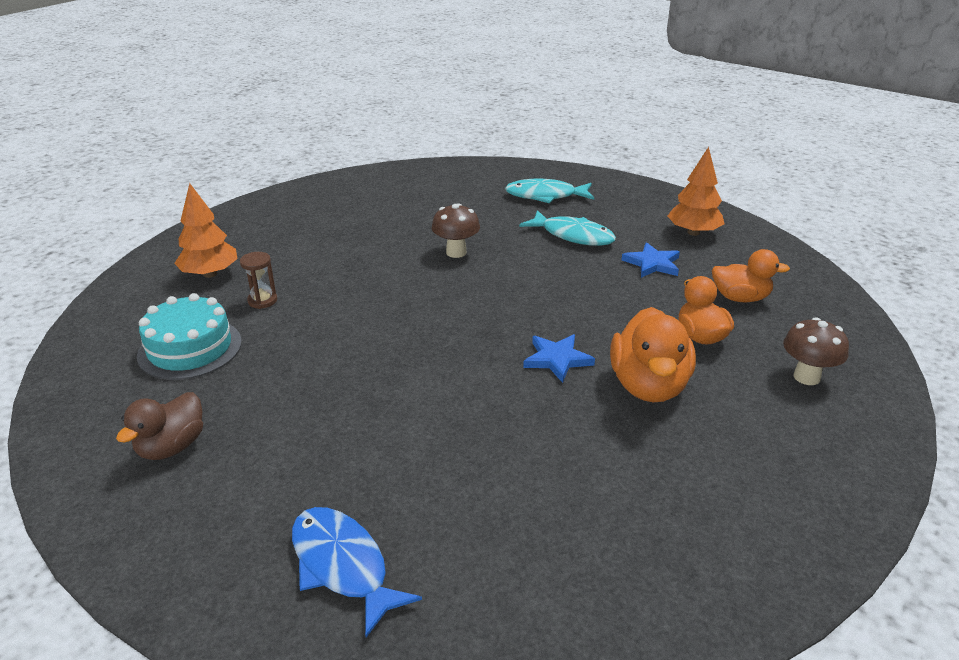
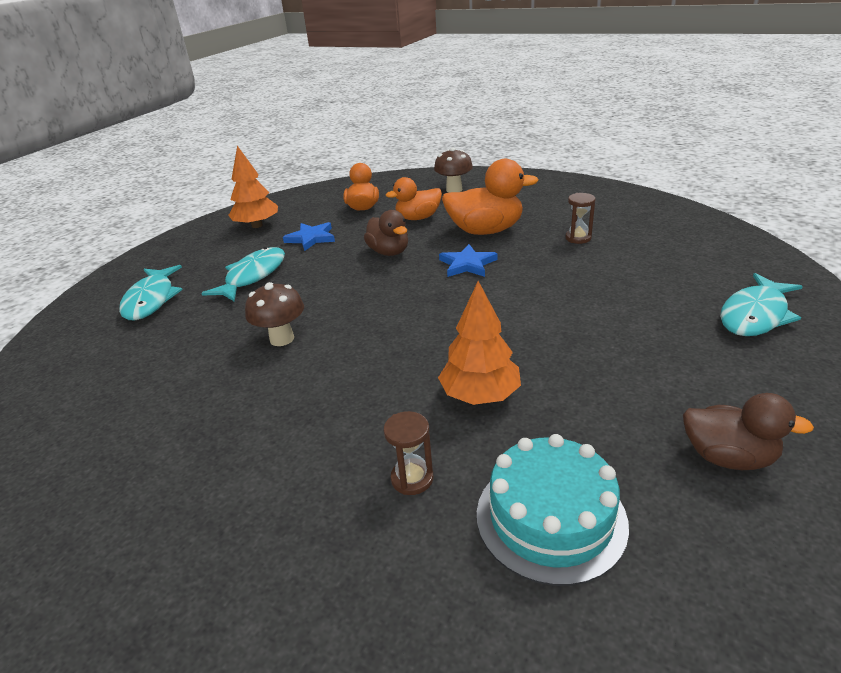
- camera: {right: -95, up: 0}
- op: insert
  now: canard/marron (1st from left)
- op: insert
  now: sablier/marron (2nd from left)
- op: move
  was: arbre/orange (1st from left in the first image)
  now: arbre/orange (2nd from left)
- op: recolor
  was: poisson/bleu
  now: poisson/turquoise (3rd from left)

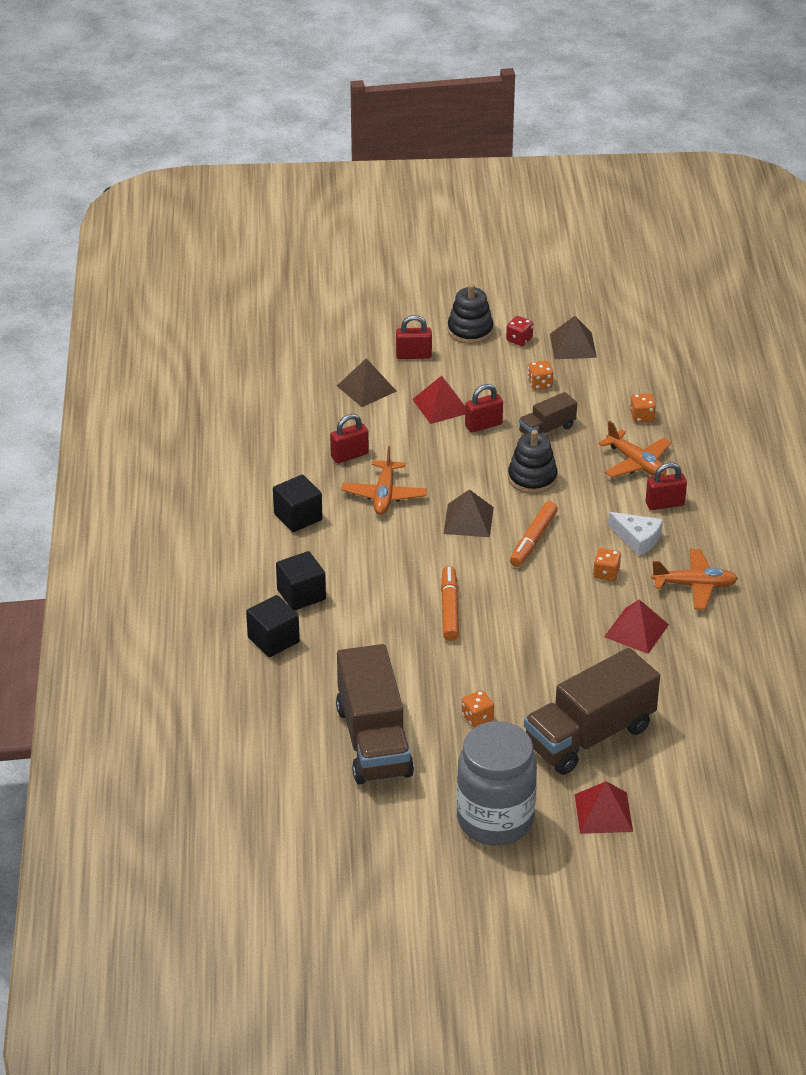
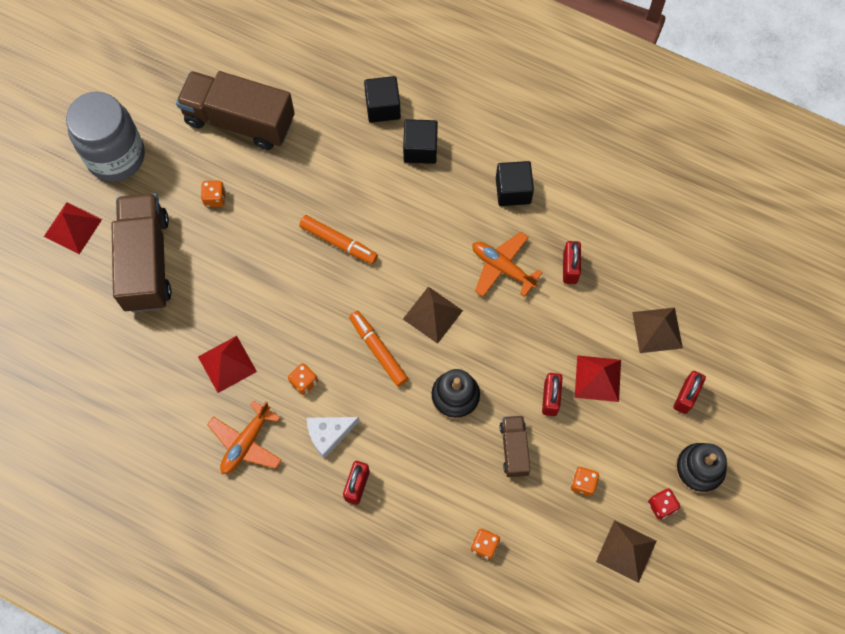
- camera: {right: 120, up: 30}
- op: delete
  was: avion/orange (2nd from left)

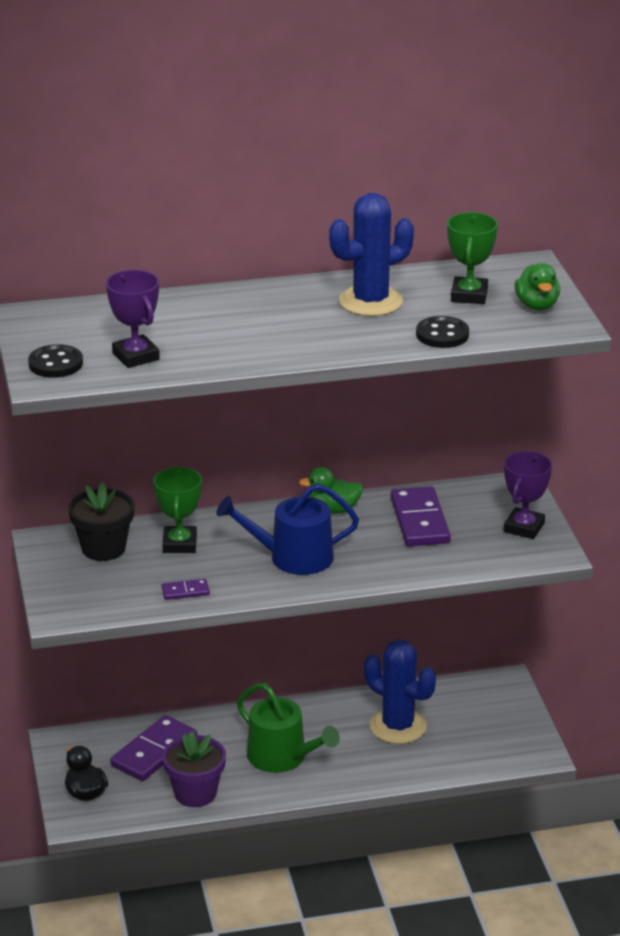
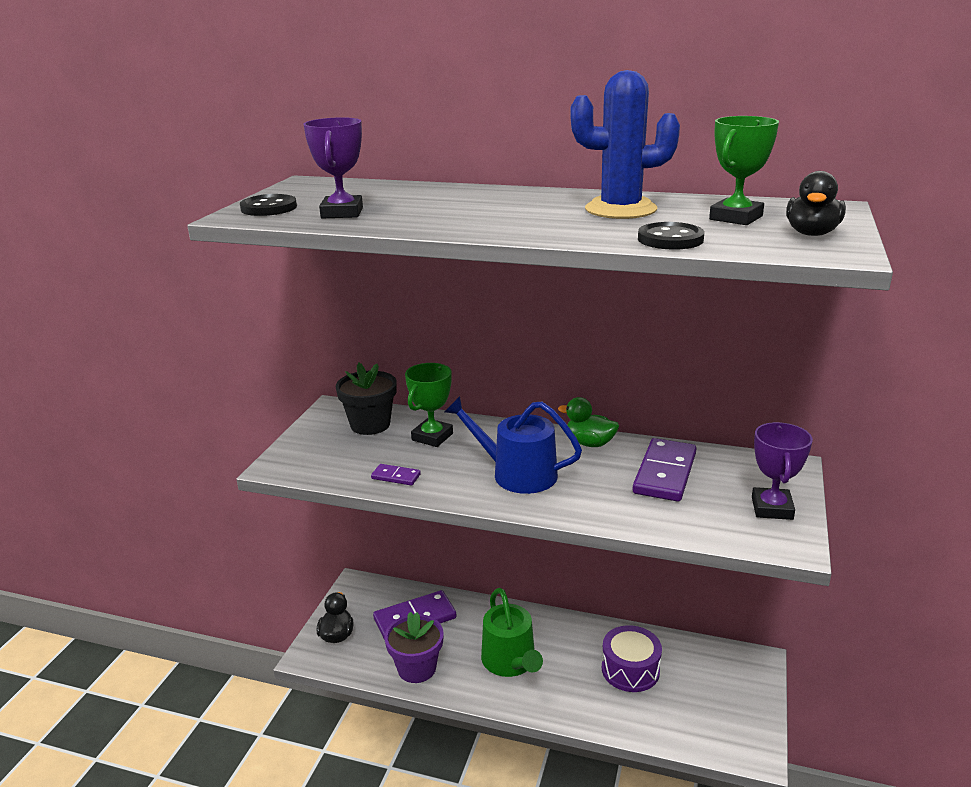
- camera: {right: 30, up: -5}
- op: replace
  was: cactus/bleu (2nd from left)
  now: tambour/violet
- op: recolor
  was: canard/vert (2nd from left)
  now: canard/noir (2nd from left)
- op: rotate
  was: trophée/violet (2nd from left)
  clockwise: -45

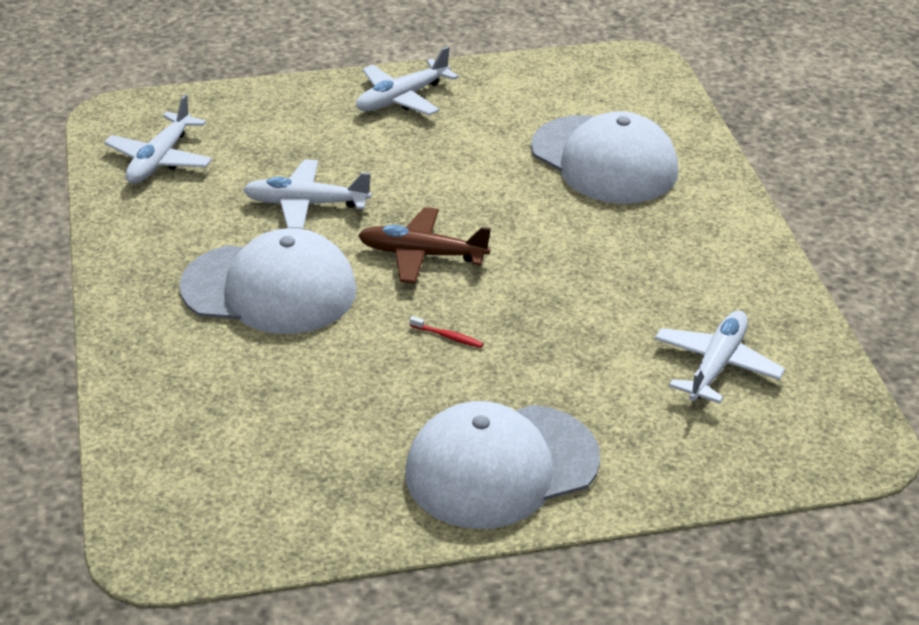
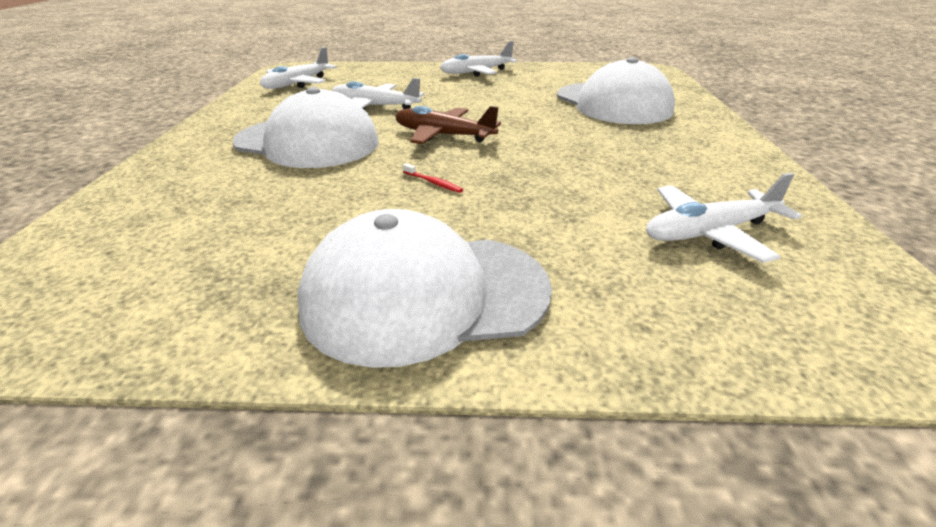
- camera: {right: 15, up: -5}
- op: rotate
  was: avion/blanc (4th from left)
  clockwise: -150

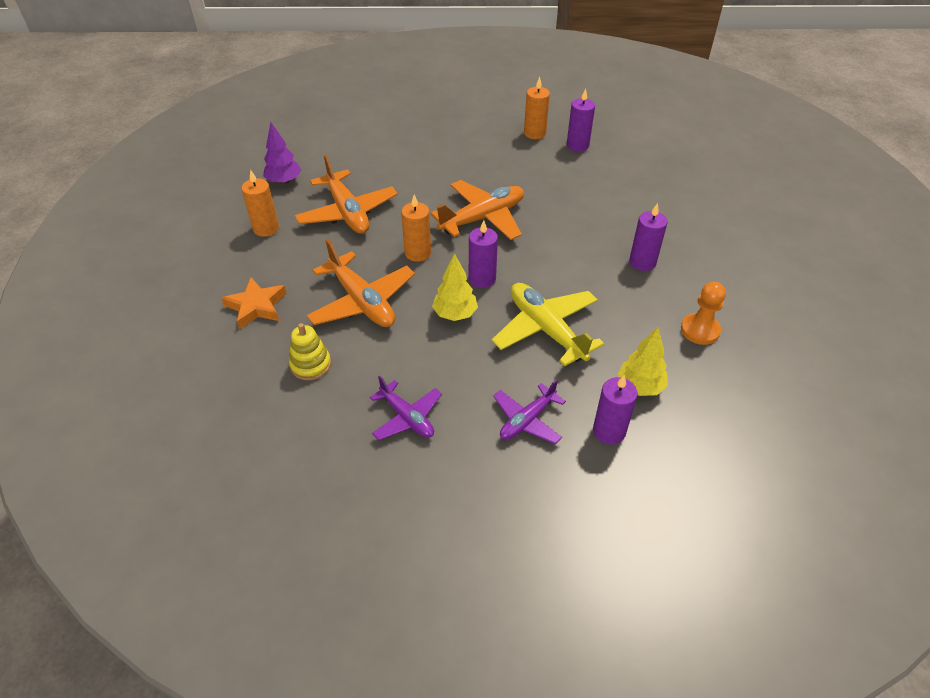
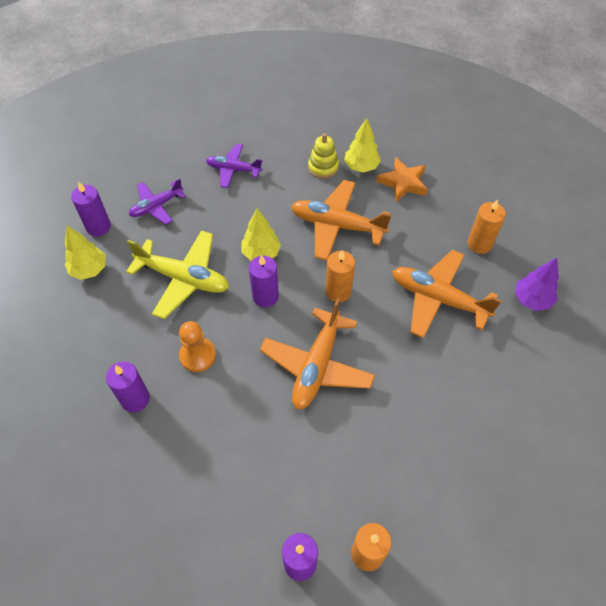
- camera: {right: 145, up: 10}
- op: insert
  now: arbre/jaune (3rd from left)
- op: move
  was: pion/orange
- op: rotate
  was: avion/violet (2nd from left in the first image)
  clockwise: -135

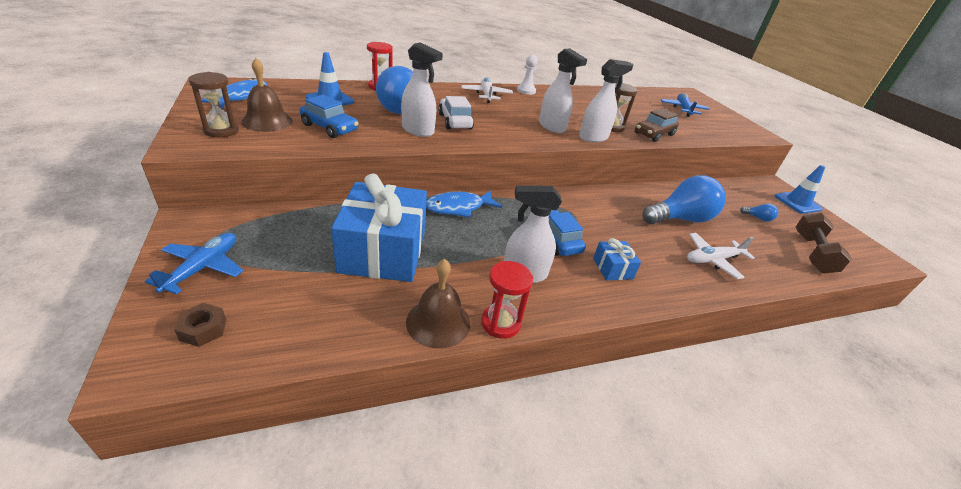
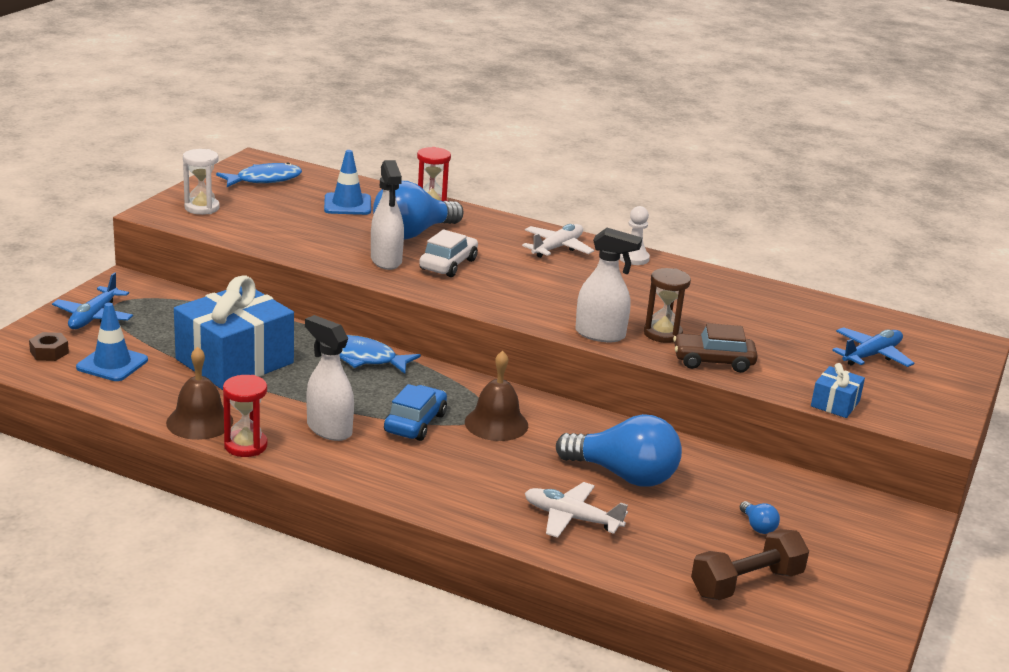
- camera: {right: 45, up: -10}
- op: delete
  was: voiture/bleu (1st from left)
- op: delete
  was: vaporisateur/blanc (3rd from left)
- op: move
  was: cloche/marron (1st from left in the first image)
  now: cloche/marron (2nd from left)
- op: move
  was: cadeau/bleu (2nd from left)
- op: move
  was: cône de chantier/bleu (2nd from left in the first image)
  now: cône de chantier/bleu (1st from left)
- op: recolor
  was: sablier/marron (1st from left)
  now: sablier/blanc
- op: rotate
  was: avion/bleu (1st from left)
  clockwise: 135

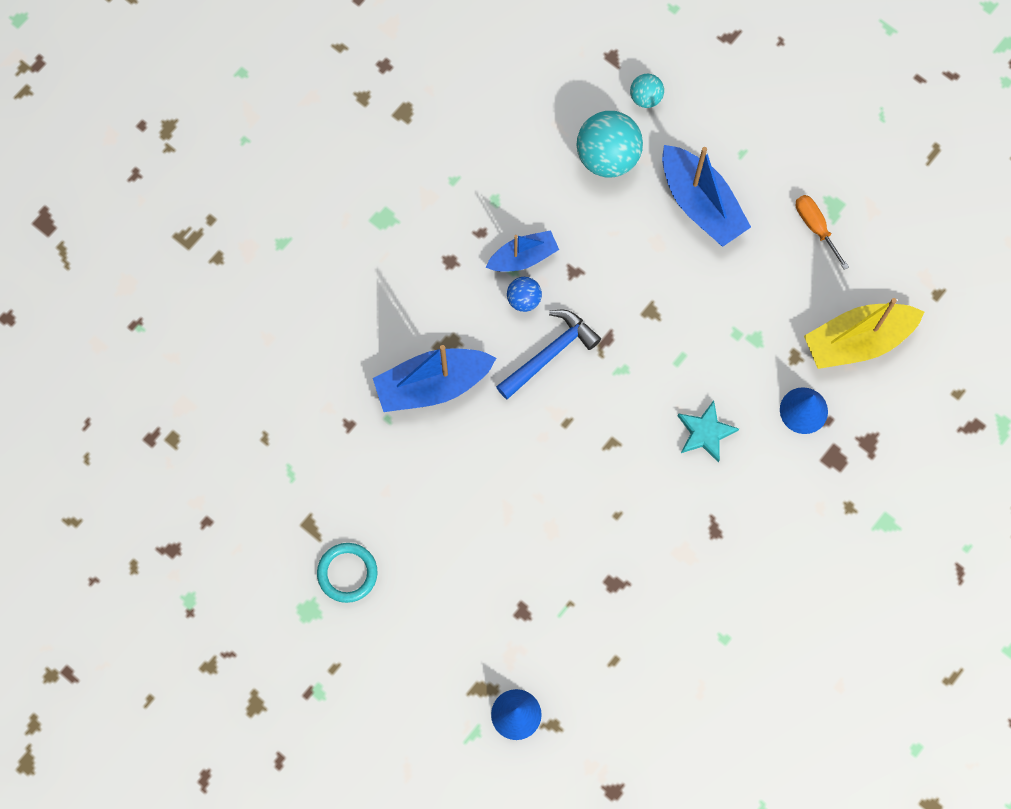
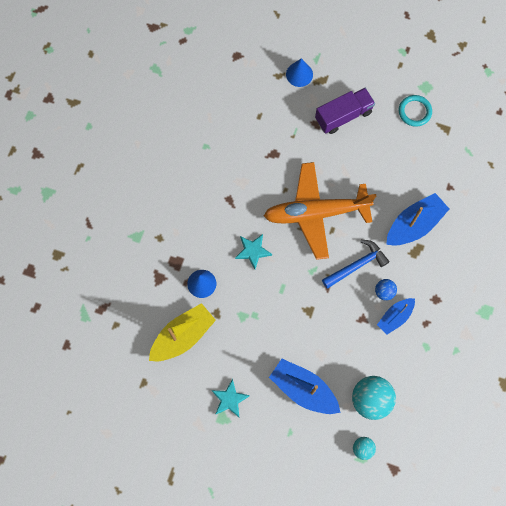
- camera: {right: 160, up: 0}
- op: insert
  now: avion/orange
- op: insert
  now: camion/violet
- op: replace
  was: tournevis/orange
  now: étoile/turquoise (1st from left)
- op: rotate
  was: marteau/bleu
  clockwise: -150

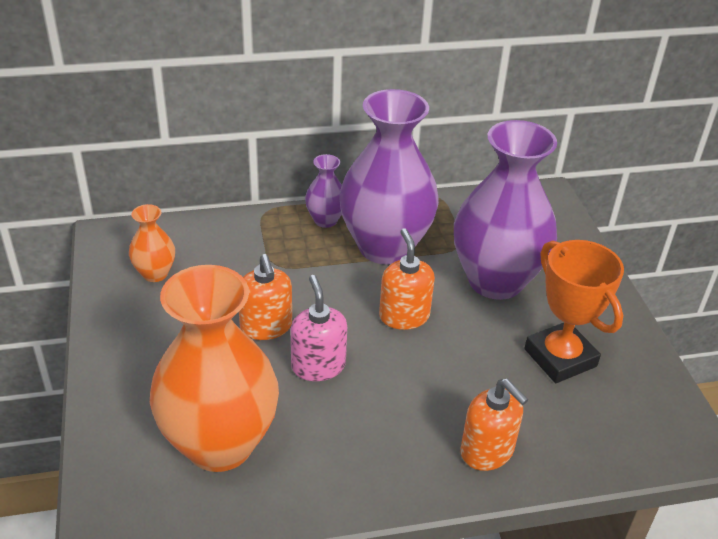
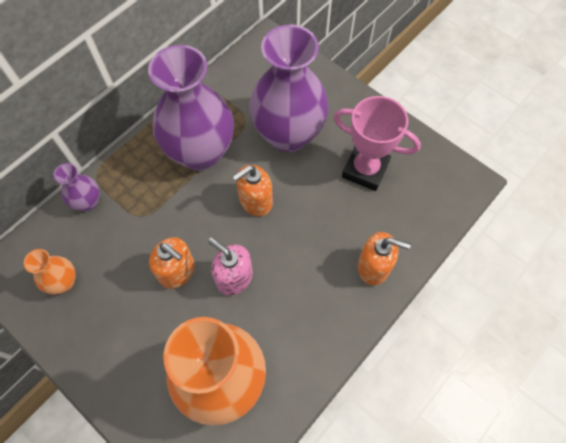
- camera: {right: -35, up: 25}
- op: move
  was: vase/violet (1st from left)
- op: recolor
  was: trophée/orange
  now: trophée/rose
- op: rotate
  was: distributeur de savon/orange (2nd from left)
  clockwise: -75

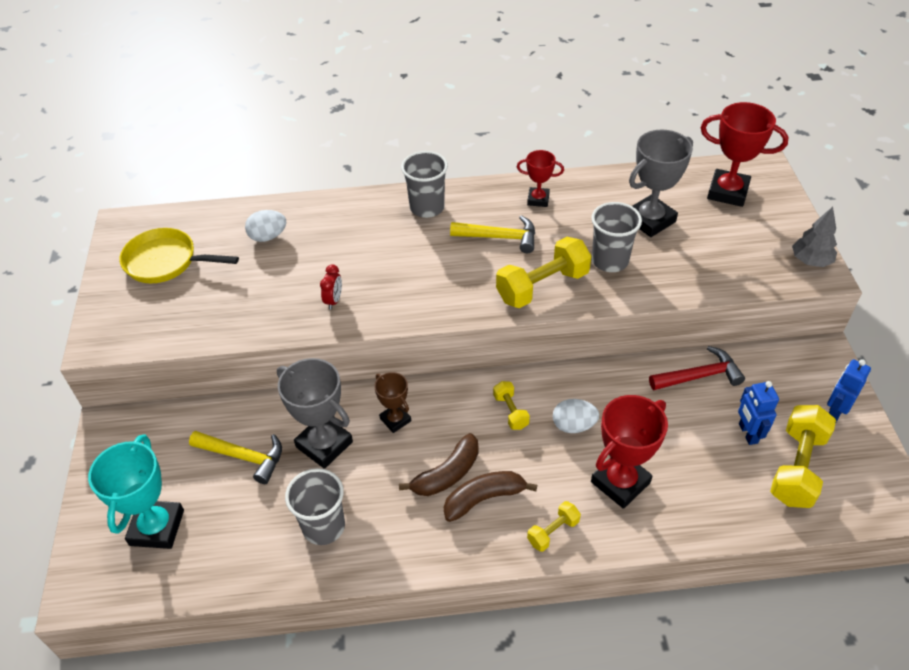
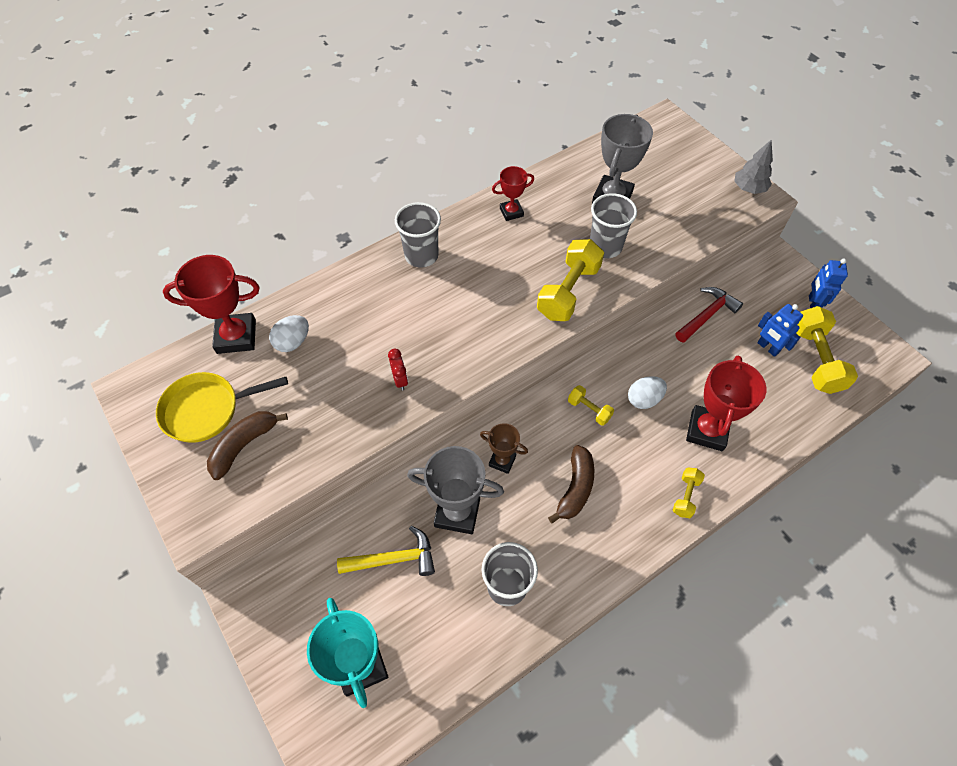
- camera: {right: -30, up: 10}
- op: delete
  was: marteau/jaune (2nd from left)
- op: move
  was: banane/marron (2nd from left in the first image)
  now: banane/marron (1st from left)
- op: move
  was: trophée/rouge (3rd from left in the first image)
  now: trophée/rouge (1st from left)

